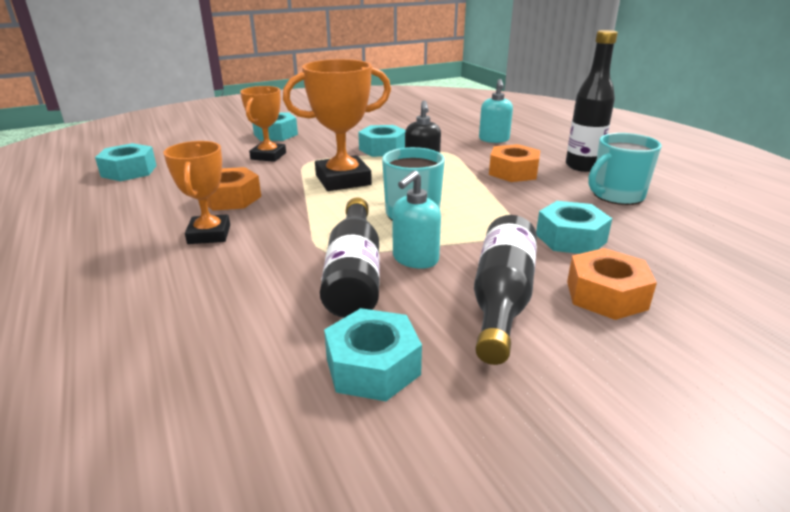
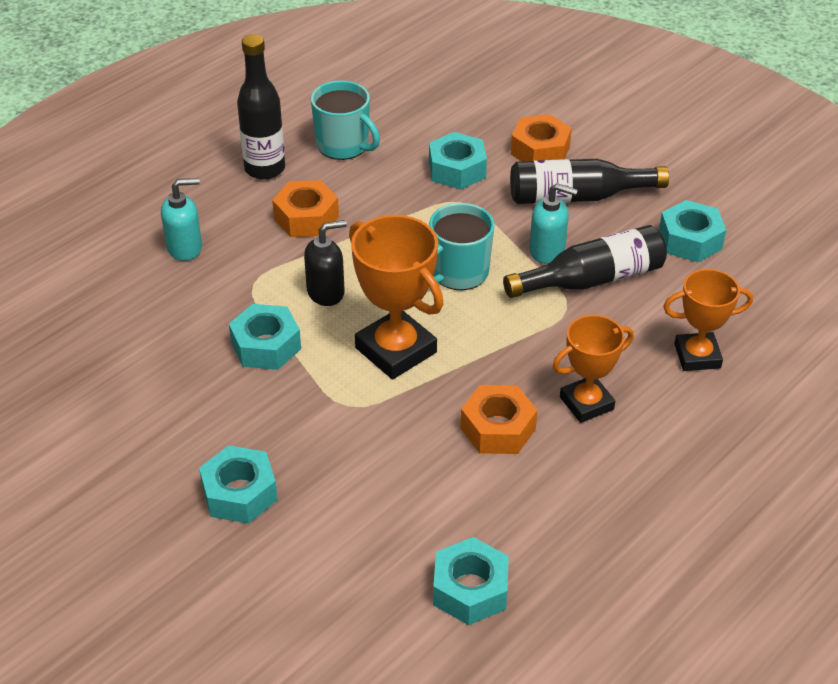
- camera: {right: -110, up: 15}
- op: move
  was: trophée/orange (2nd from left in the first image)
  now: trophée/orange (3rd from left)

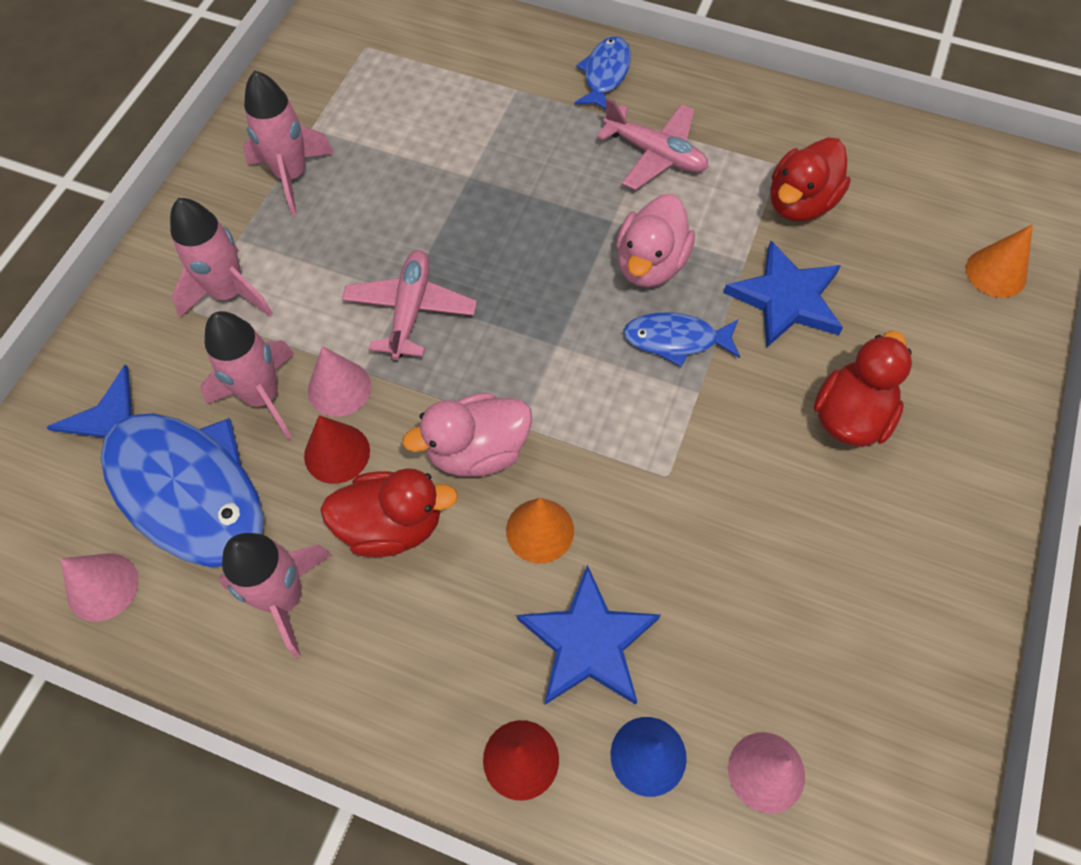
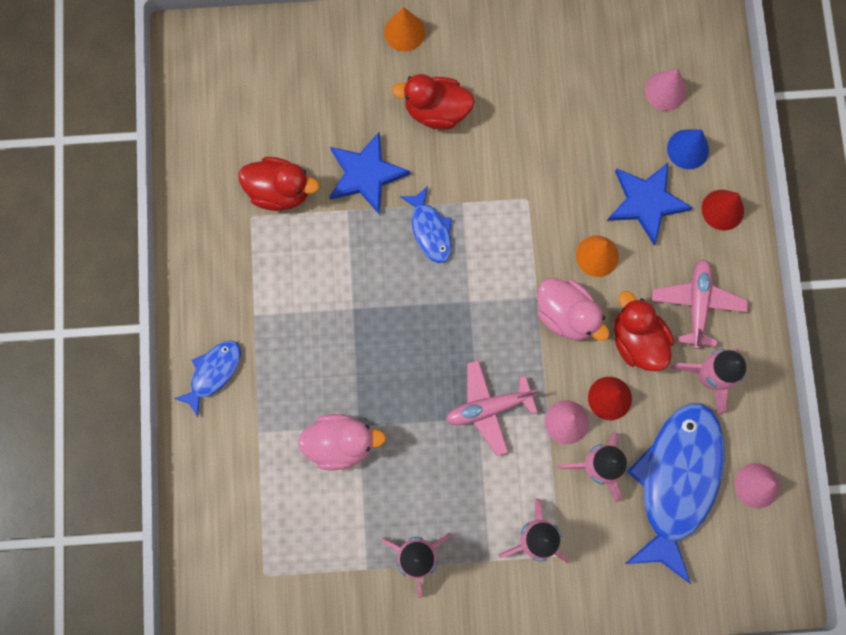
- camera: {right: -115, up: 15}
- op: move
  was: avion/rose (2nd from left)
- op: move
  was: canard/rose (2nd from left in the first image)
  now: canard/rose (1st from left)
- op: move
  was: cône/orange (2nd from left in the first image)
  now: cône/orange (1st from left)
- op: rotate
  was: poisson/bleu (2nd from left in the first image)
  clockwise: 135

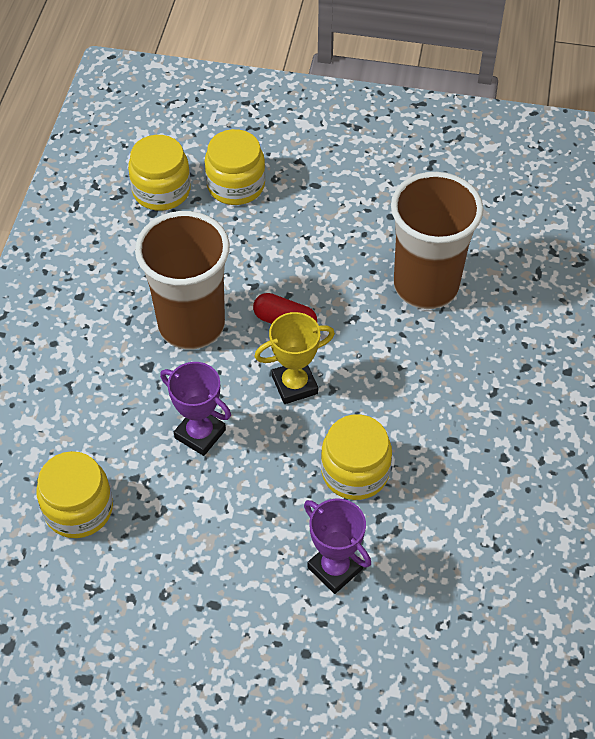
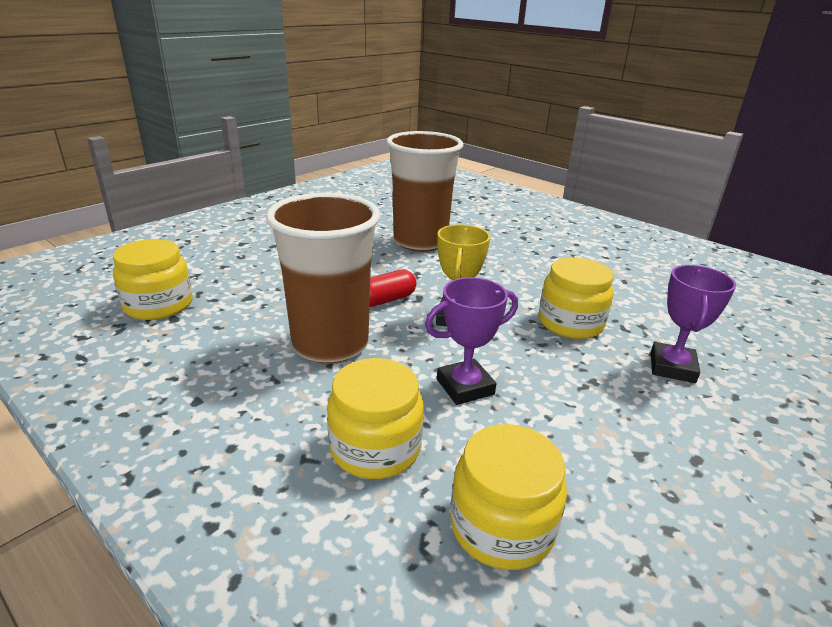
- camera: {right: -60, up: -25}
- op: move
  was: bocal/jaune (3rd from left in the first image)
  now: bocal/jaune (2nd from left)
- op: rotate
  was: trophée/violet (2nd from left)
  clockwise: -60

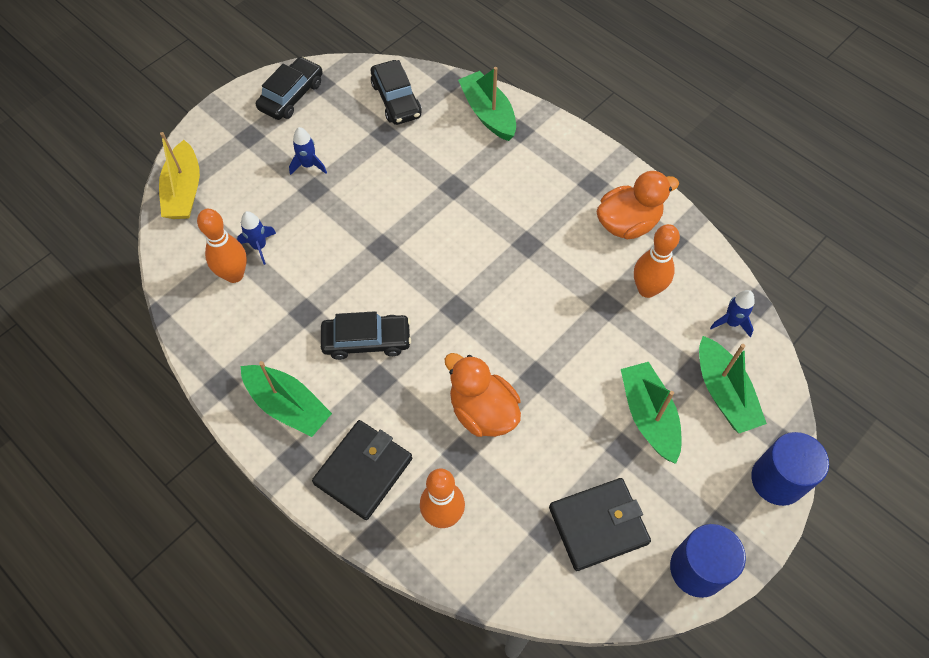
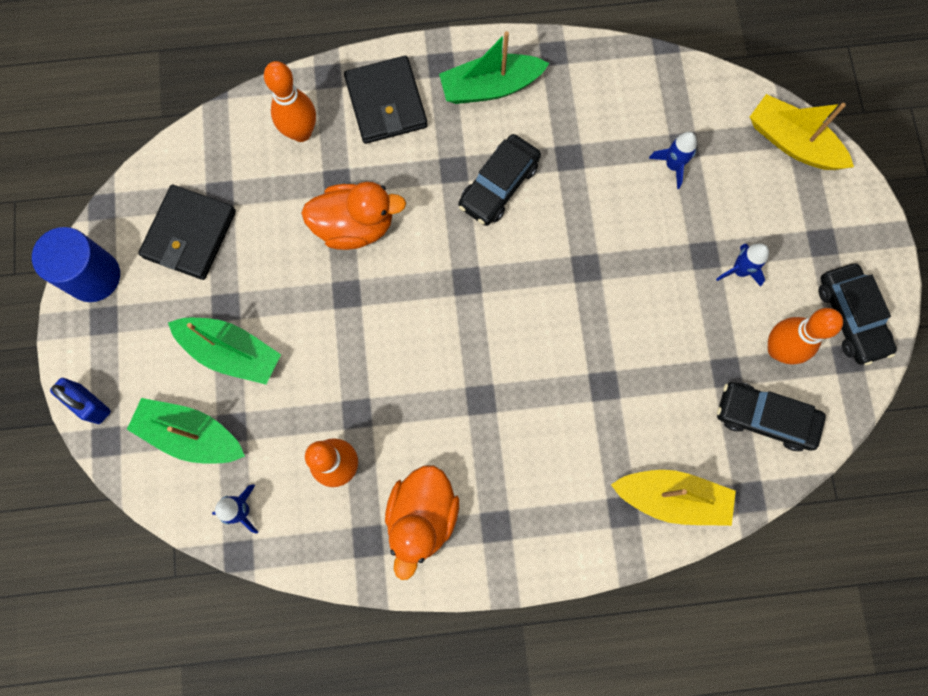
- camera: {right: 130, up: 15}
- op: move
  was: quille/orange (1st from left in the first image)
  now: quille/orange (3rd from left)
- op: replace
  was: cylindre/bleu (2nd from left)
  now: cadenas/bleu
- op: recolor
  was: bateau/vert (2nd from left)
  now: bateau/jaune (1st from left)

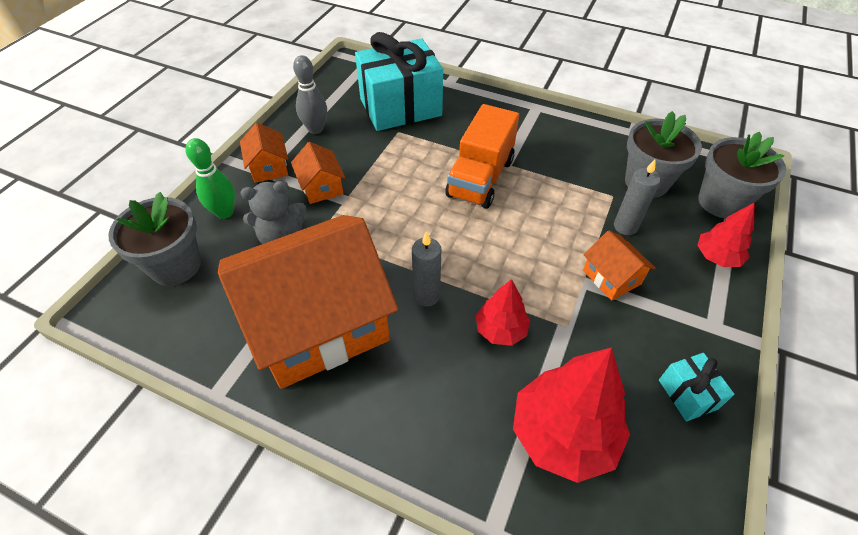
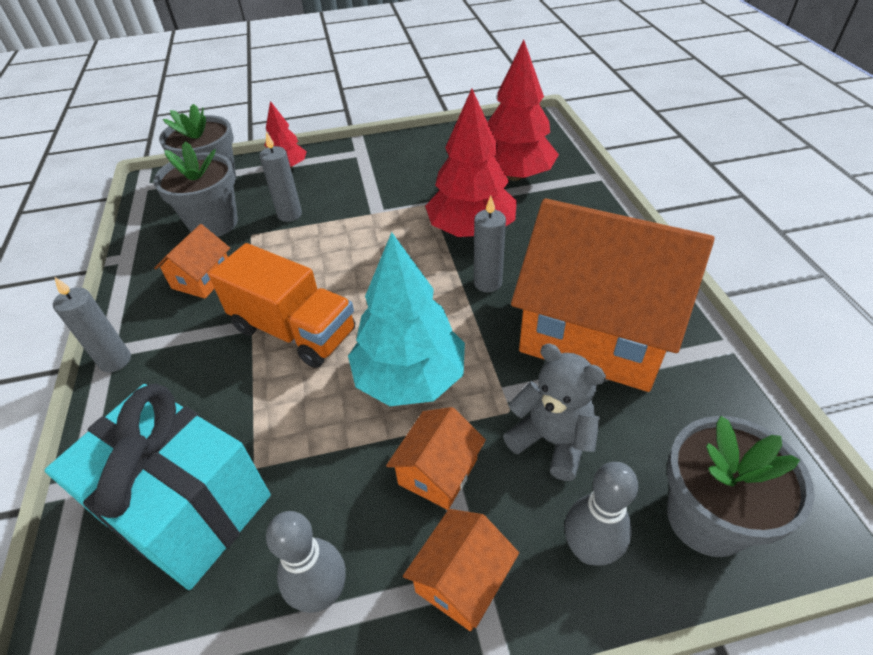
- camera: {right: -125, up: -5}
- op: delete
  was: cadeau/turquoise (2nd from left)
- op: insert
  now: bougie/gris (1st from left)
- op: insert
  now: arbre/turquoise
- op: move
  was: maison/orange (4th from left in the first image)
  now: maison/orange (1st from left)
- op: recolor
  was: quille/vert
  now: quille/gris (2nd from left)
- op: rotate
  was: camion/orange
  clockwise: 45
- op: resize
  was: arbre/rouge (1st from left in the first image)
  ratio: 1.8

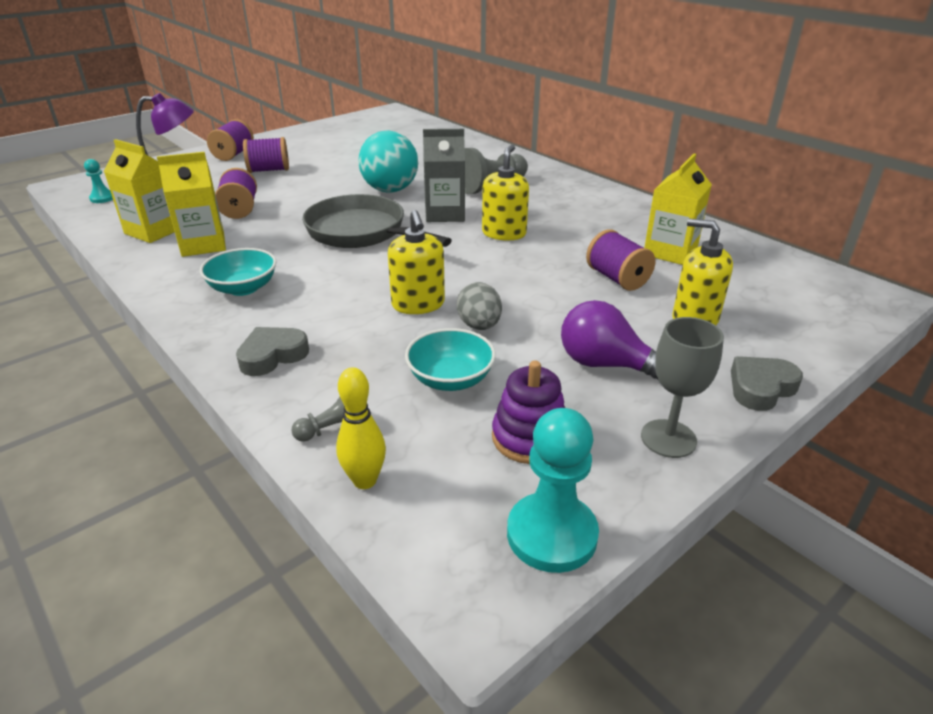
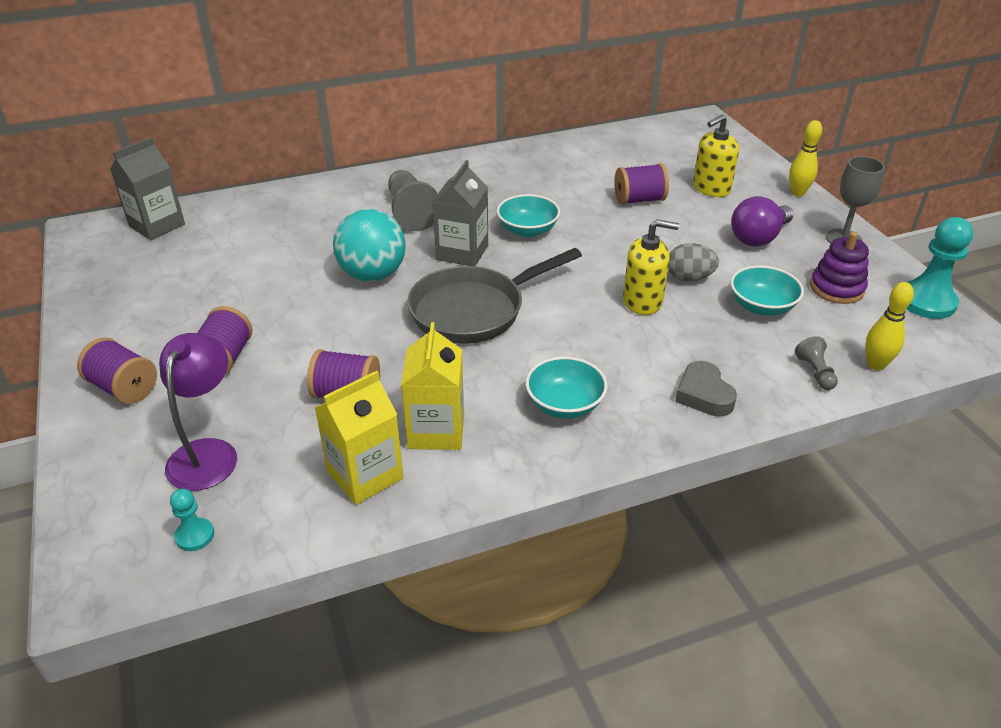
- camera: {right: -70, up: 5}
- op: delete
  was: brique de lait/jaune (3rd from left)
- op: insert
  now: brique de lait/gris (1st from left)
- op: replace
  was: distributeur de savon/jaune (2nd from left)
  now: bol/turquoise (1st from left)
- op: replace
  was: cœur/gris (2nd from left)
  now: quille/jaune (1st from left)

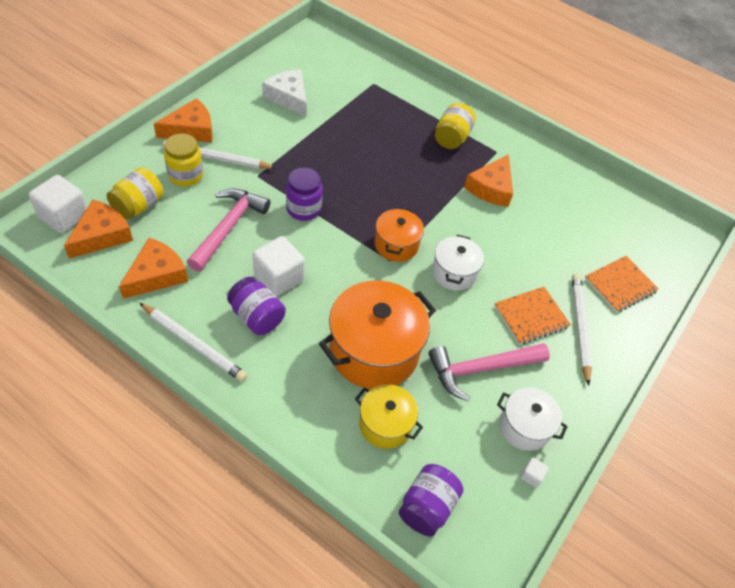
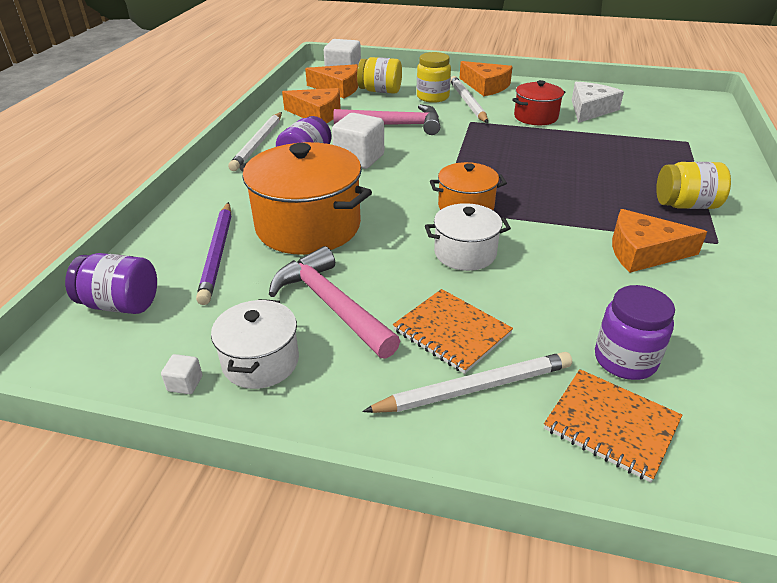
- camera: {right: 75, up: -15}
- op: insert
  now: marmite/rouge
- op: move
  was: bocal/violet (2nd from left in the first image)
  now: bocal/violet (3rd from left)
- op: replace
  was: marmite/jaune
  now: crayon/violet

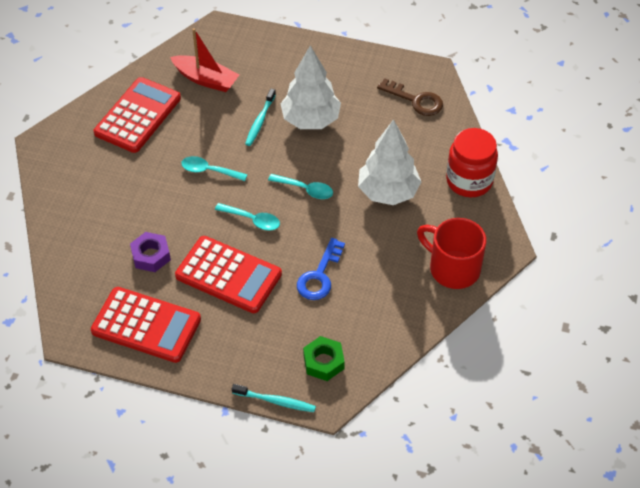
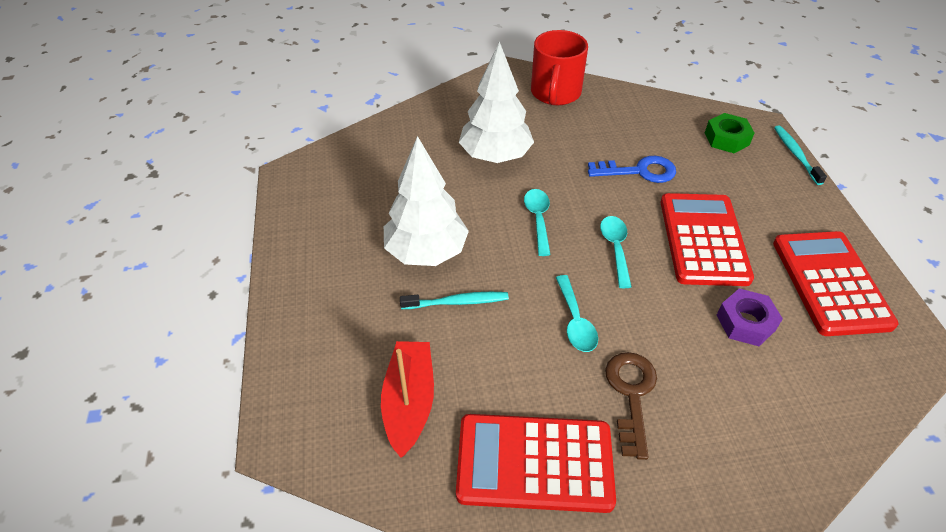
- camera: {right: -115, up: -5}
- op: delete
  was: bocal/rouge
- op: move
  was: clé/marron

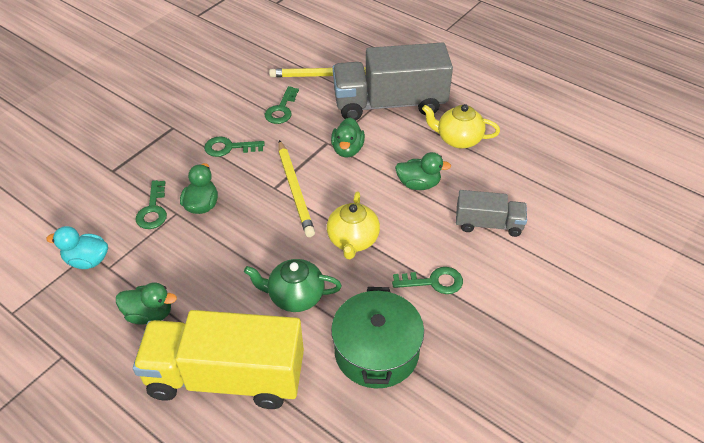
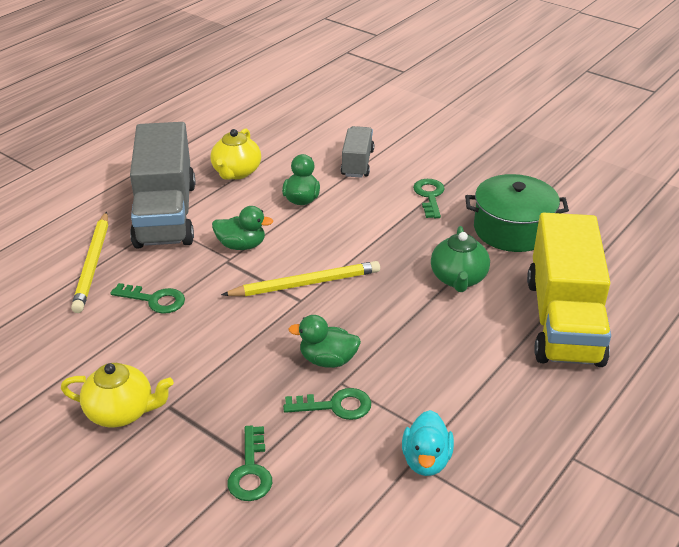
- camera: {right: -90, up: -10}
- op: delete
  was: canard/vert (1st from left)
- op: move
  was: clé/vert (2nd from left)
- op: move
  was: théière/jaune (1st from left)

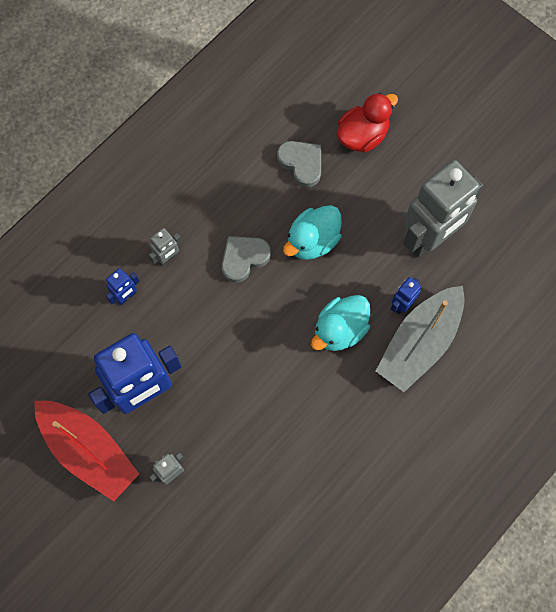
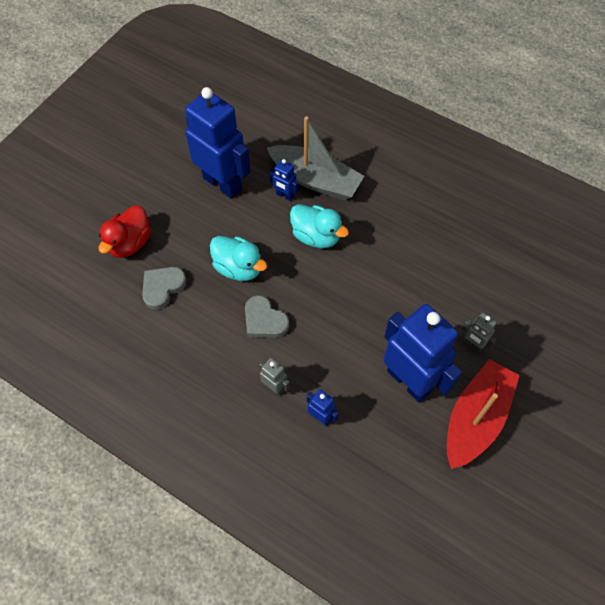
- camera: {right: -100, up: -10}
- op: recolor
  was: robot/gris (3rd from left)
  now: robot/bleu (1st from left)
- op: rotate
  was: canard/rouge
  clockwise: -105

